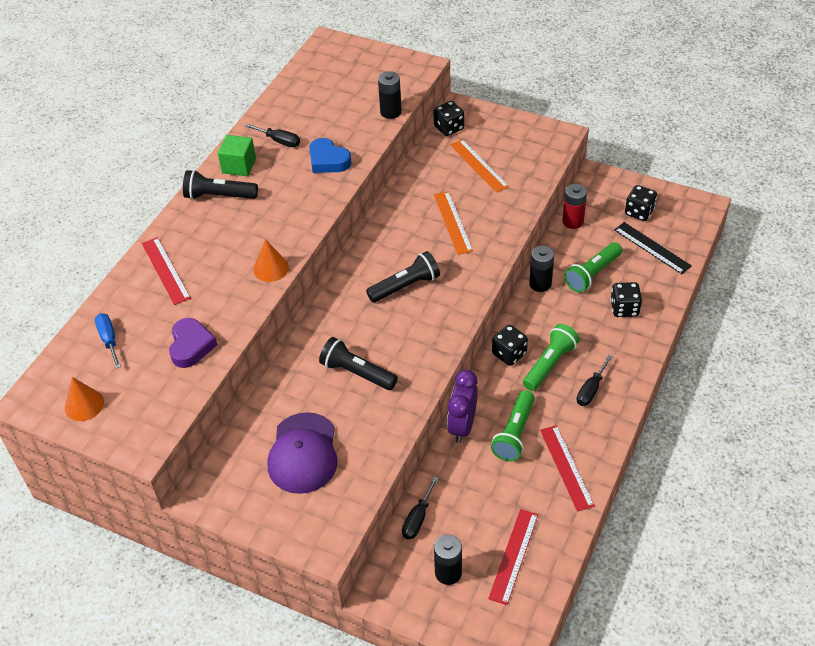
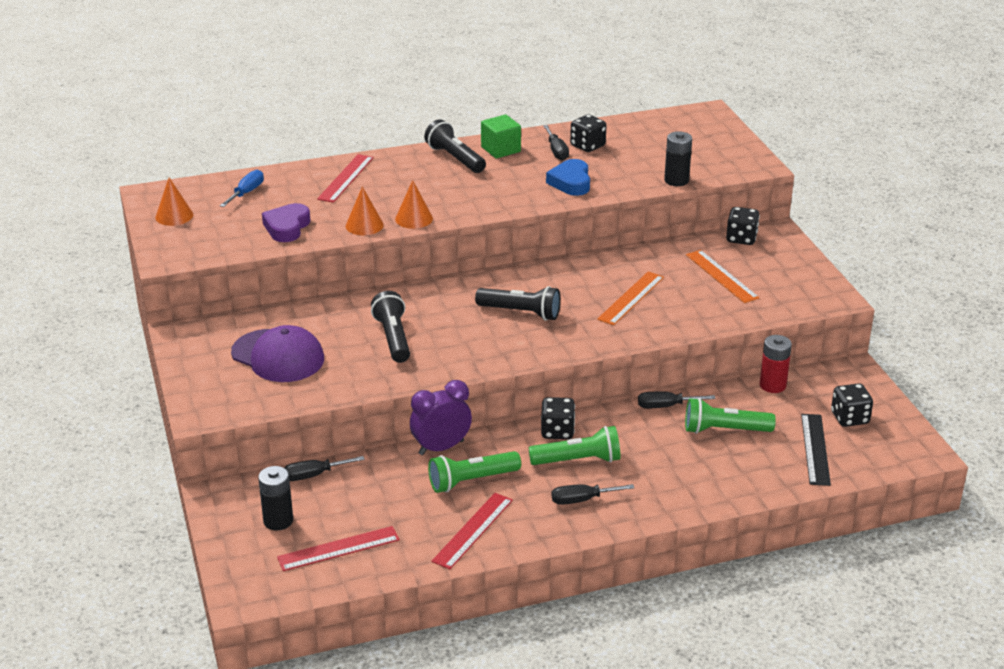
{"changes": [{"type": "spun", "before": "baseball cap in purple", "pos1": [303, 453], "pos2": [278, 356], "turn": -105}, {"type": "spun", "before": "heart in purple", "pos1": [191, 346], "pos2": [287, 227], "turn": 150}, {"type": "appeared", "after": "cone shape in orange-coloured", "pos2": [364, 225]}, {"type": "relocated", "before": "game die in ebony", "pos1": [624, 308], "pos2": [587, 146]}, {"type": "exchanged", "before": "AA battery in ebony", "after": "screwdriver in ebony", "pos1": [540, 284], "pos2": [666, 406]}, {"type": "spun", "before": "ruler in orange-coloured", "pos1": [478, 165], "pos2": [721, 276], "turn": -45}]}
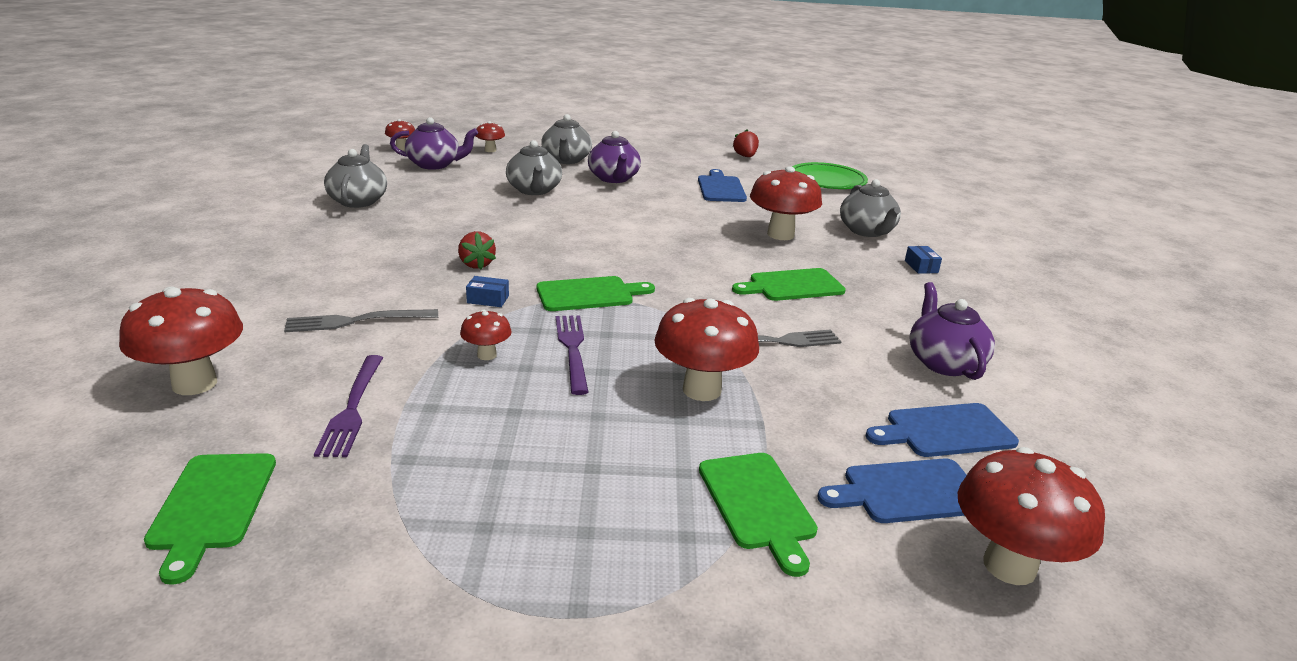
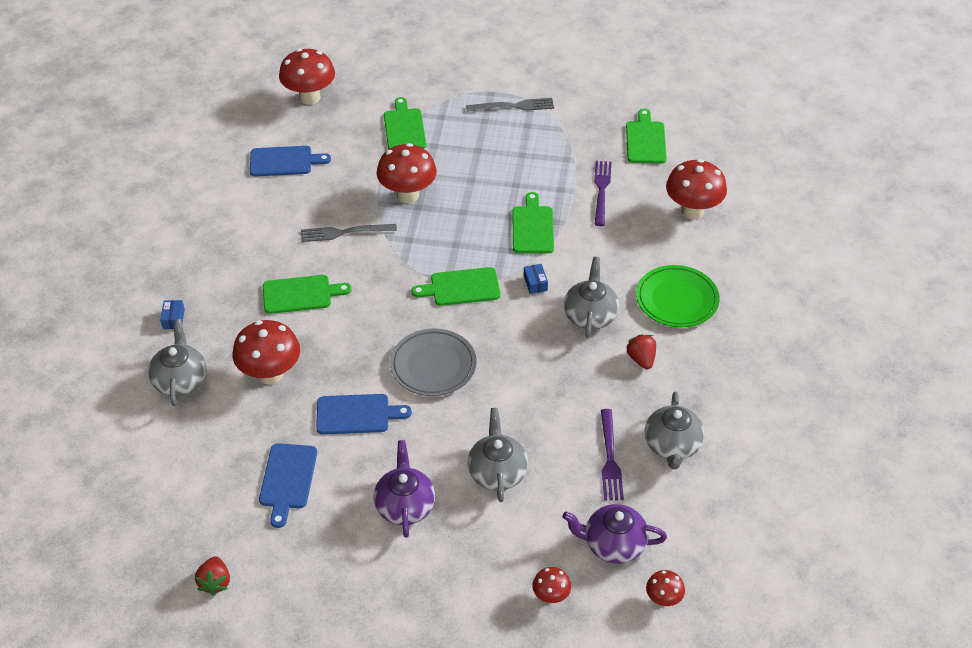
{"changes": [{"type": "relocated", "before": "chopping board in blue", "pos1": [908, 492], "pos2": [357, 414]}, {"type": "appeared", "after": "plate in gray", "pos2": [433, 365]}, {"type": "relocated", "before": "table fork in gray", "pos1": [355, 321], "pos2": [514, 106]}, {"type": "exchanged", "before": "fungus in red", "after": "chopping board in leaf-green", "pos1": [486, 355], "pos2": [532, 227]}, {"type": "spun", "before": "box in blue", "pos1": [488, 299], "pos2": [535, 283], "turn": 60}, {"type": "relocated", "before": "china teapot in gray", "pos1": [566, 160], "pos2": [590, 315]}, {"type": "relocated", "before": "table fork in purple", "pos1": [572, 349], "pos2": [610, 459]}, {"type": "relocated", "before": "berry in red", "pos1": [476, 264], "pos2": [641, 359]}, {"type": "relocated", "before": "plate in leaf-green", "pos1": [827, 181], "pos2": [677, 300]}, {"type": "missing", "before": "china teapot in purple", "pos1": [944, 363]}]}
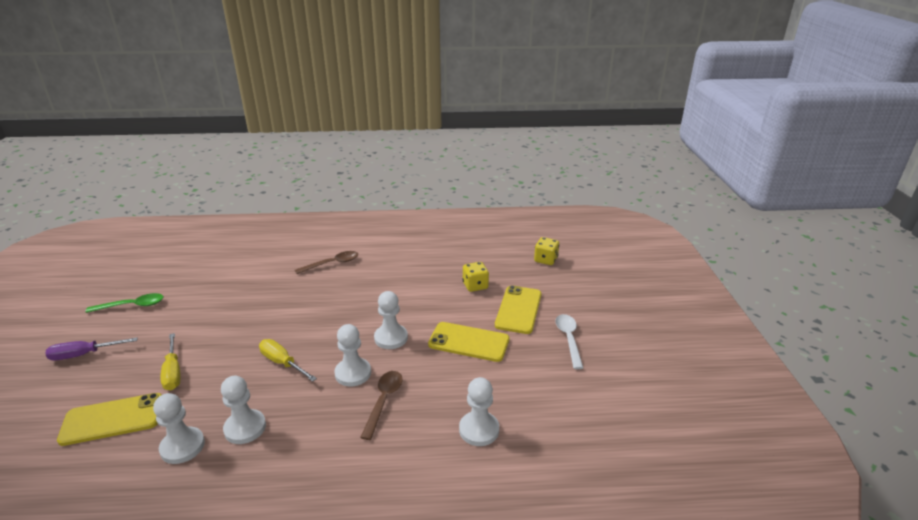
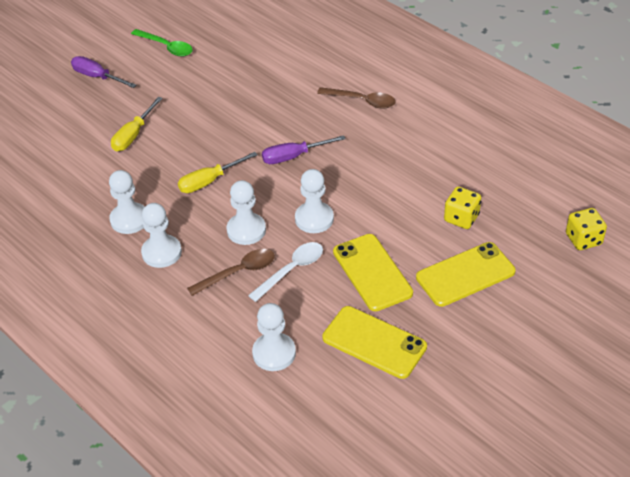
{"changes": [{"type": "relocated", "before": "pawn in snow-white", "pos1": [182, 446], "pos2": [161, 252]}, {"type": "spun", "before": "screwdriver in yellow", "pos1": [282, 363], "pos2": [209, 181], "turn": -120}, {"type": "relocated", "before": "spoon in snow-white", "pos1": [568, 339], "pos2": [292, 270]}, {"type": "appeared", "after": "screwdriver in purple", "pos2": [293, 156]}, {"type": "relocated", "before": "mobile phone in yellow", "pos1": [112, 419], "pos2": [374, 342]}]}
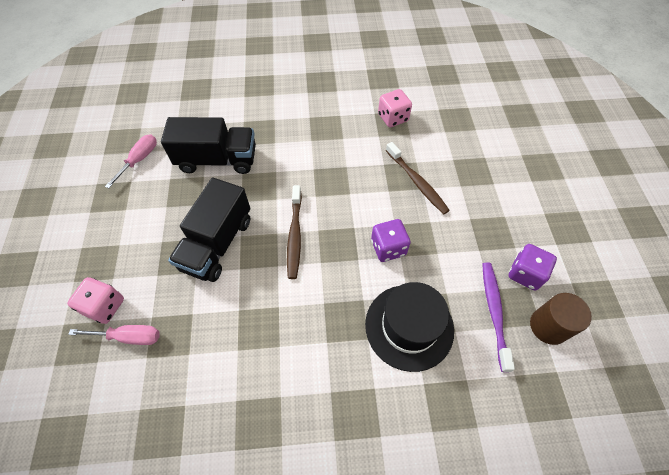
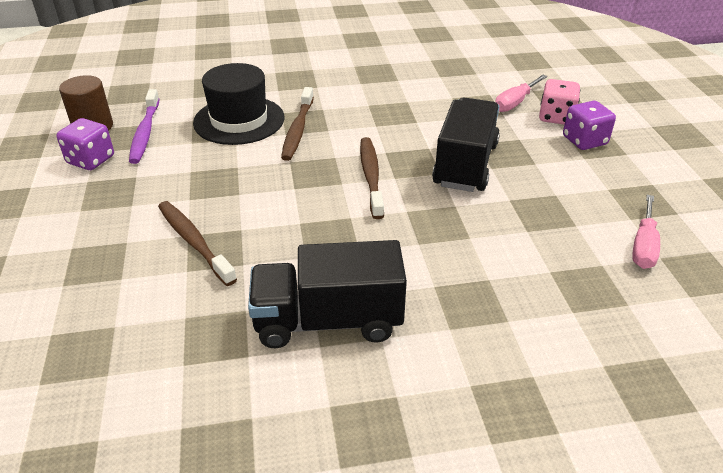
{"changes": [{"type": "relocated", "before": "truck in ebony", "pos1": [217, 160], "pos2": [328, 321]}, {"type": "appeared", "after": "tooth brush in brown", "pos2": [298, 130]}, {"type": "spun", "before": "screwdriver in rose-pink", "pos1": [129, 337], "pos2": [515, 102], "turn": -45}, {"type": "relocated", "before": "game die in purple", "pos1": [388, 248], "pos2": [584, 141]}, {"type": "missing", "before": "game die in rose-pink", "pos1": [393, 118]}]}
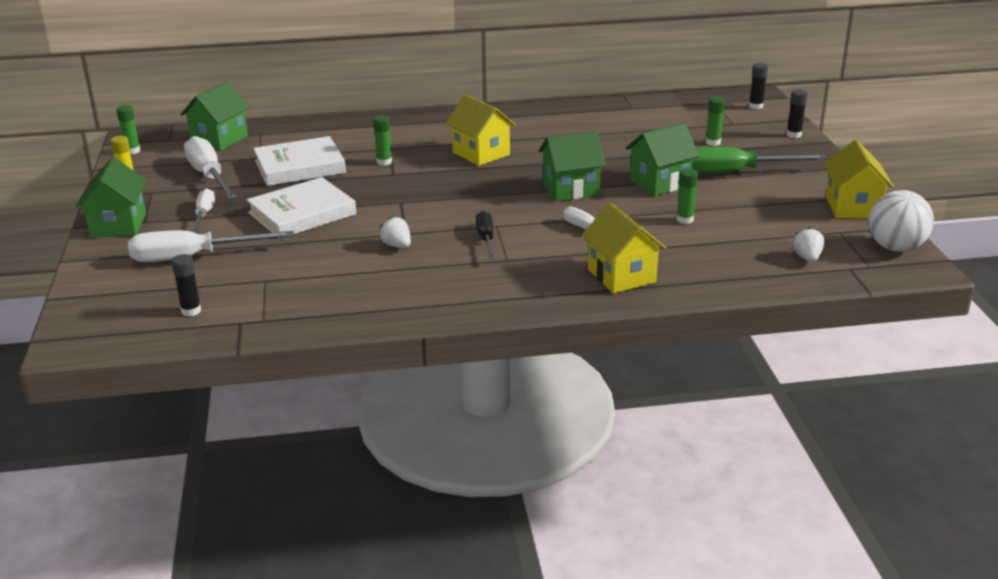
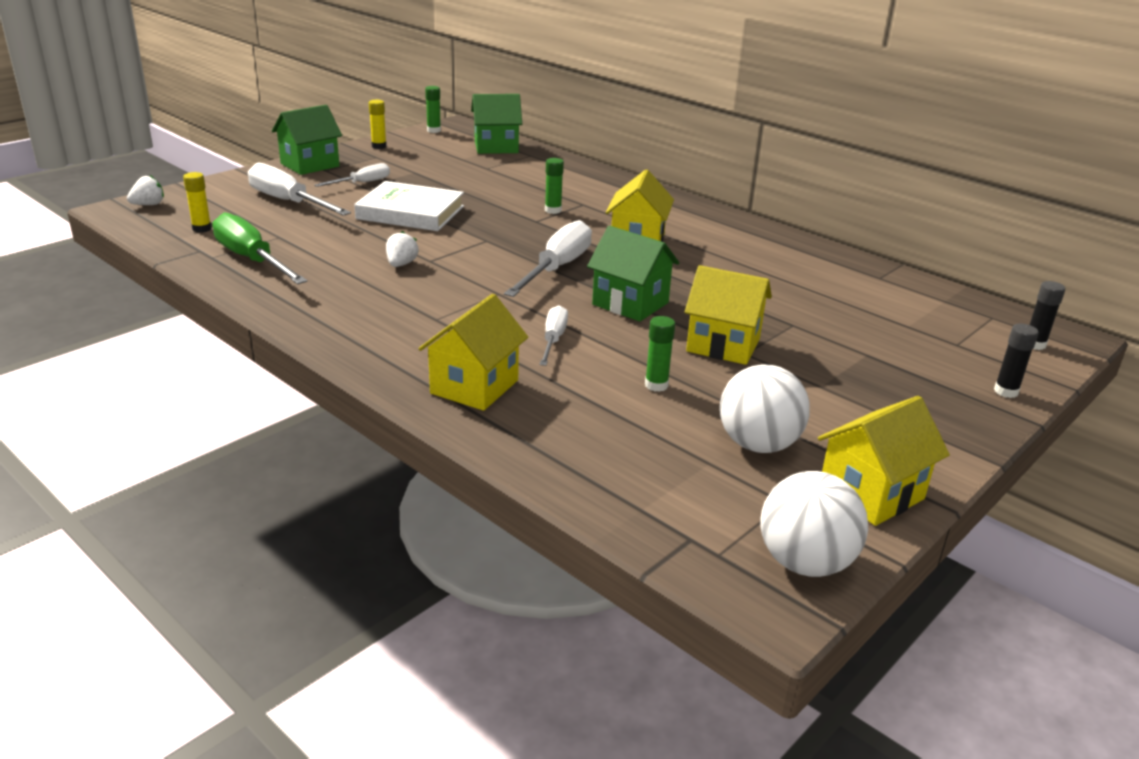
{"changes": [{"type": "relocated", "before": "berry in snow-white", "pos1": [807, 258], "pos2": [148, 205]}, {"type": "colour", "before": "glue stick in ebony", "after": "glue stick in yellow", "pos1": [191, 311], "pos2": [202, 229]}, {"type": "relocated", "before": "screwdriver in leaf-green", "pos1": [736, 172], "pos2": [252, 260]}, {"type": "relocated", "before": "screwdriver in snow-white", "pos1": [209, 176], "pos2": [556, 268]}, {"type": "colour", "before": "house in leaf-green", "after": "house in yellow", "pos1": [660, 183], "pos2": [723, 345]}, {"type": "appeared", "after": "sphere in snow-white", "pos2": [758, 445]}, {"type": "missing", "before": "hardback in snow-white", "pos1": [300, 167]}, {"type": "missing", "before": "screwdriver in ebony", "pos1": [486, 238]}, {"type": "missing", "before": "glue stick in leaf-green", "pos1": [713, 142]}]}
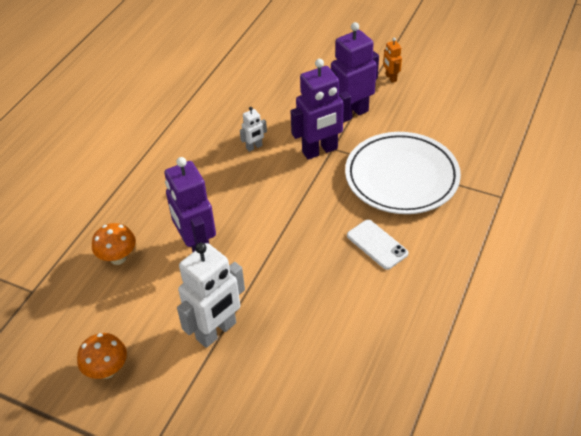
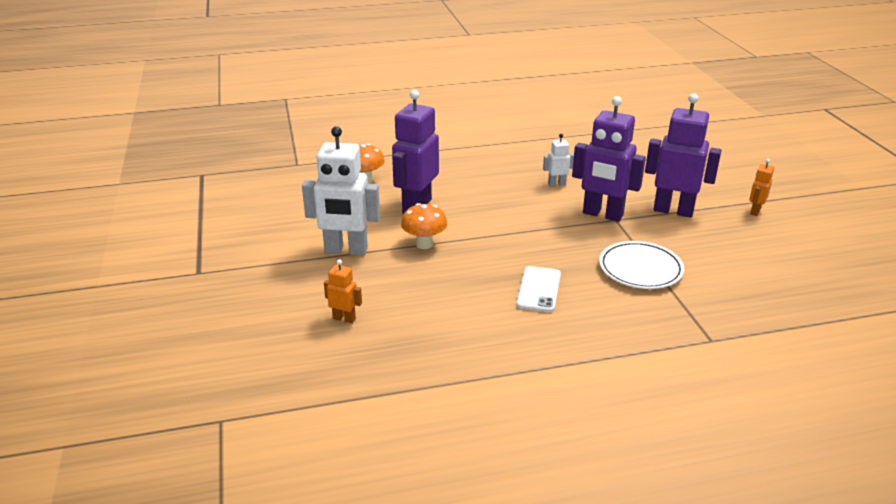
{"changes": [{"type": "appeared", "after": "robot in orange-coloured", "pos2": [344, 318]}, {"type": "relocated", "before": "fungus in orange-coloured", "pos1": [107, 370], "pos2": [424, 244]}, {"type": "spun", "before": "robot in snow-white", "pos1": [254, 147], "pos2": [556, 184], "turn": 150}, {"type": "size", "before": "plate in snow-white", "pos1": [401, 177], "pos2": [640, 269], "scale": 0.61}]}
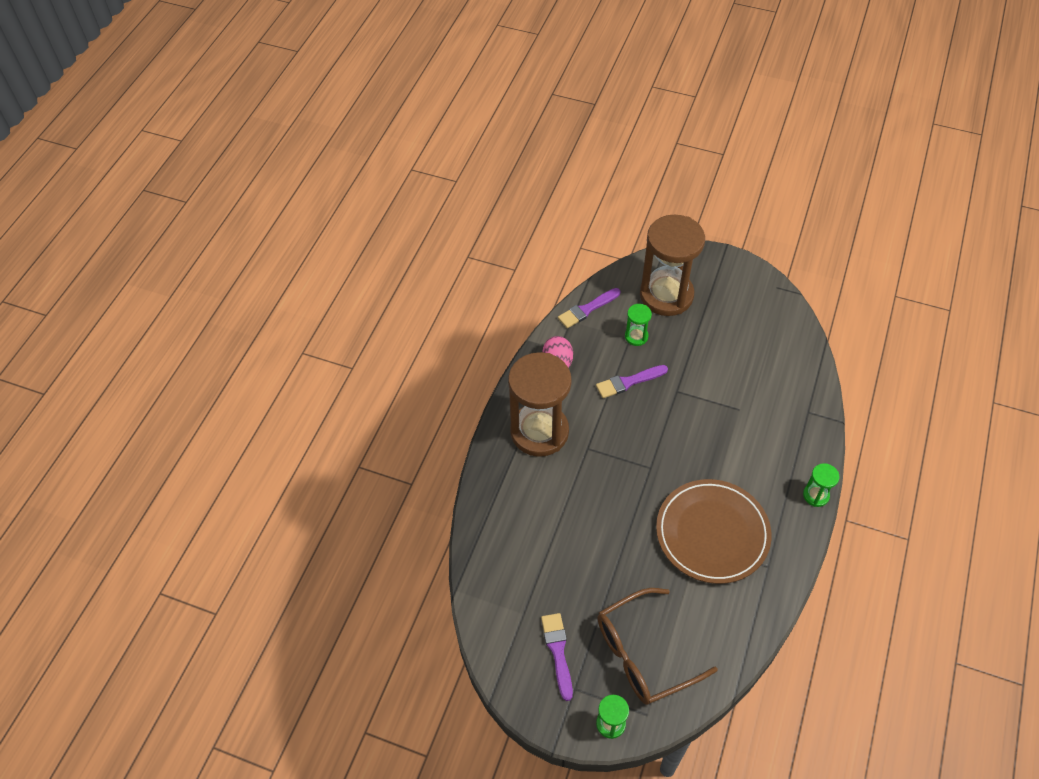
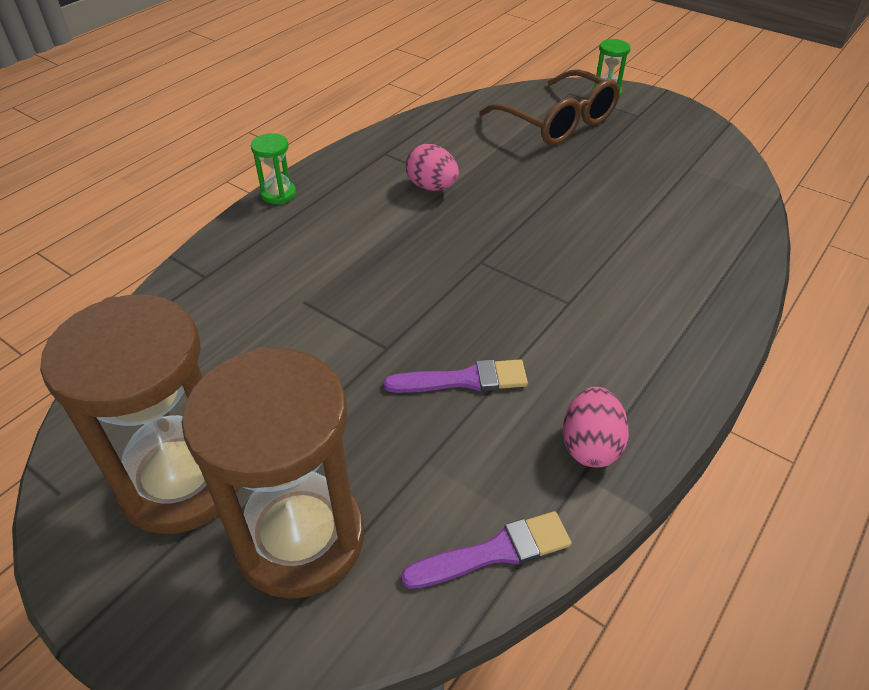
{"changes": [{"type": "relocated", "before": "hourglass in brown", "pos1": [539, 432], "pos2": [182, 481]}, {"type": "exchanged", "before": "plate in brown", "after": "egg in rose-pink", "pos1": [712, 533], "pos2": [432, 187]}, {"type": "spun", "before": "glasses in brown", "pos1": [643, 654], "pos2": [558, 122], "turn": 60}, {"type": "missing", "before": "paint brush in purple", "pos1": [558, 652]}, {"type": "missing", "before": "hourglass in leaf-green", "pos1": [636, 336]}]}
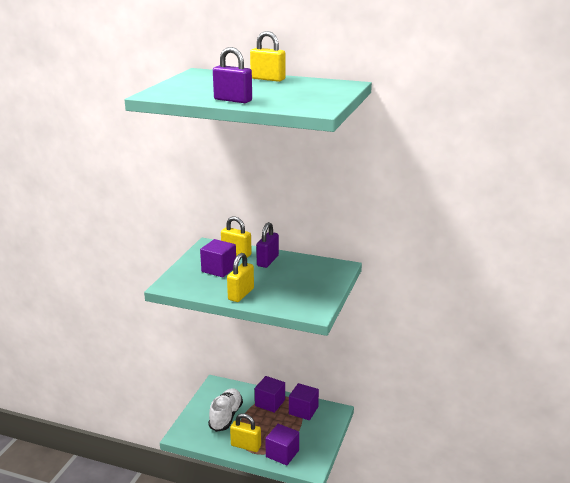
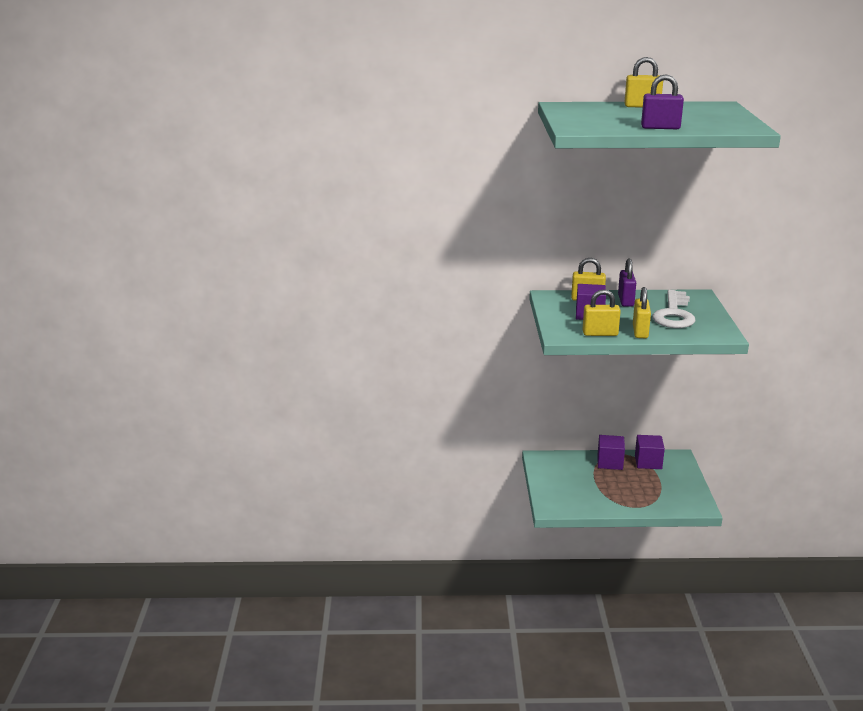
{"changes": [{"type": "relocated", "before": "padlock in yellow", "pos1": [246, 446], "pos2": [600, 333]}, {"type": "appeared", "after": "key in snow-white", "pos2": [674, 314]}, {"type": "missing", "before": "shoe in snow-white", "pos1": [226, 416]}, {"type": "missing", "before": "cube in purple", "pos1": [282, 453]}]}
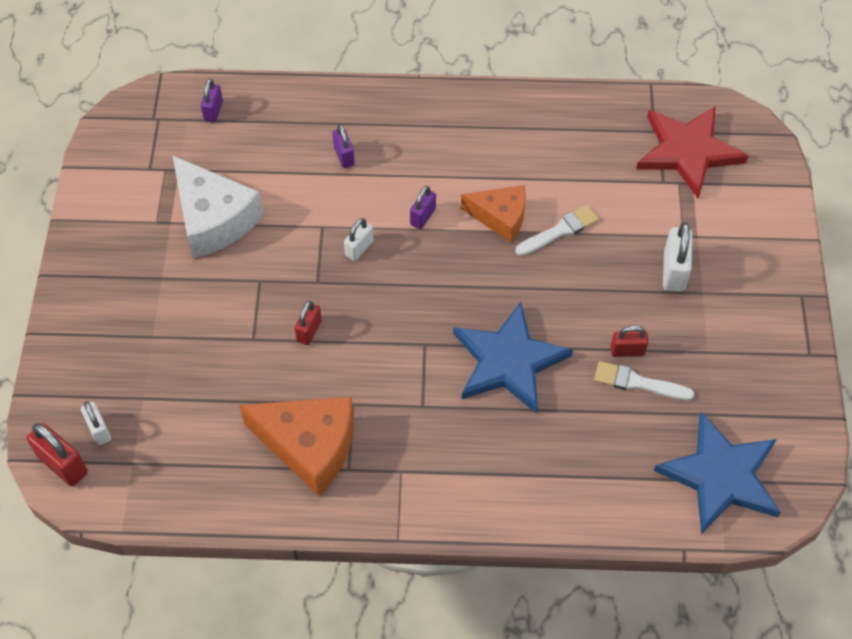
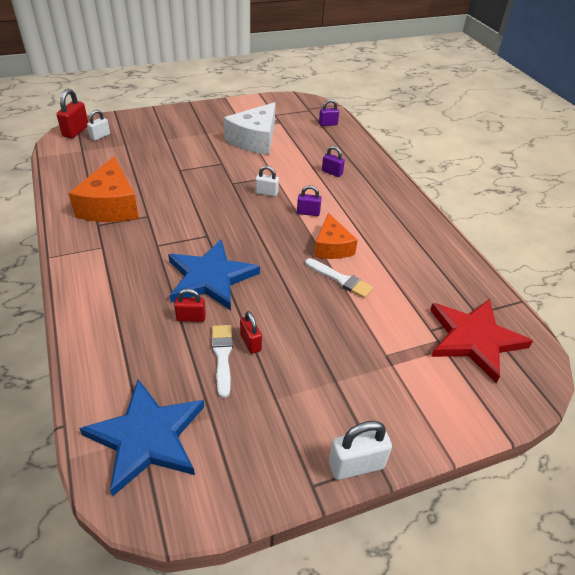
{"changes": [{"type": "relocated", "before": "padlock in red", "pos1": [309, 331], "pos2": [191, 318]}, {"type": "spun", "before": "padlock in purple", "pos1": [344, 156], "pos2": [332, 172], "turn": 75}, {"type": "relocated", "before": "padlock in snow-white", "pos1": [673, 271], "pos2": [356, 465]}]}
